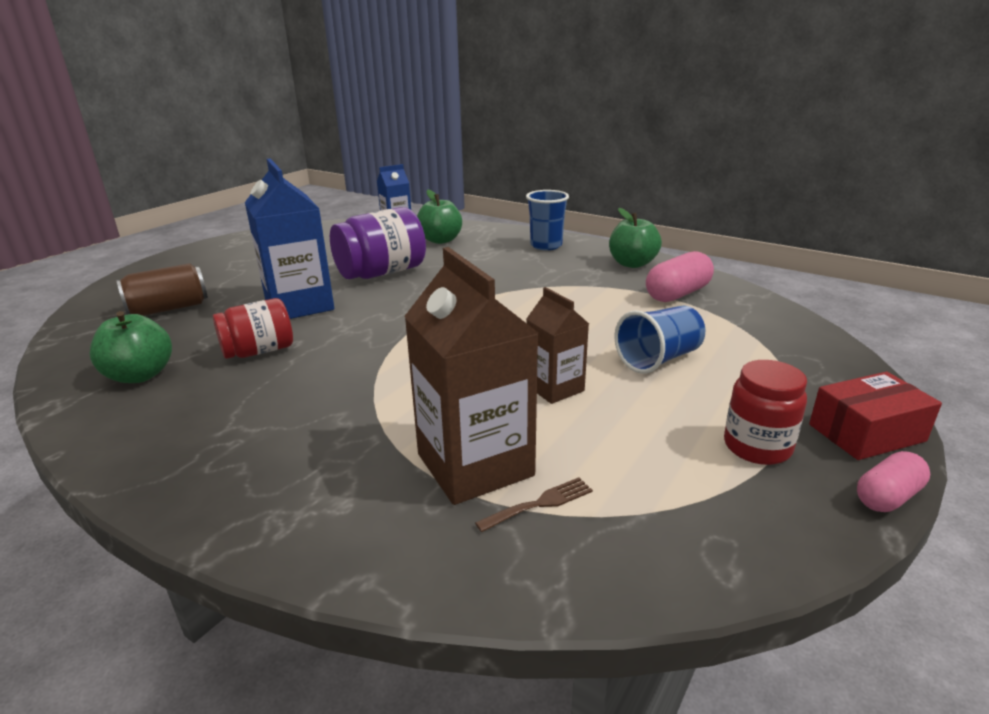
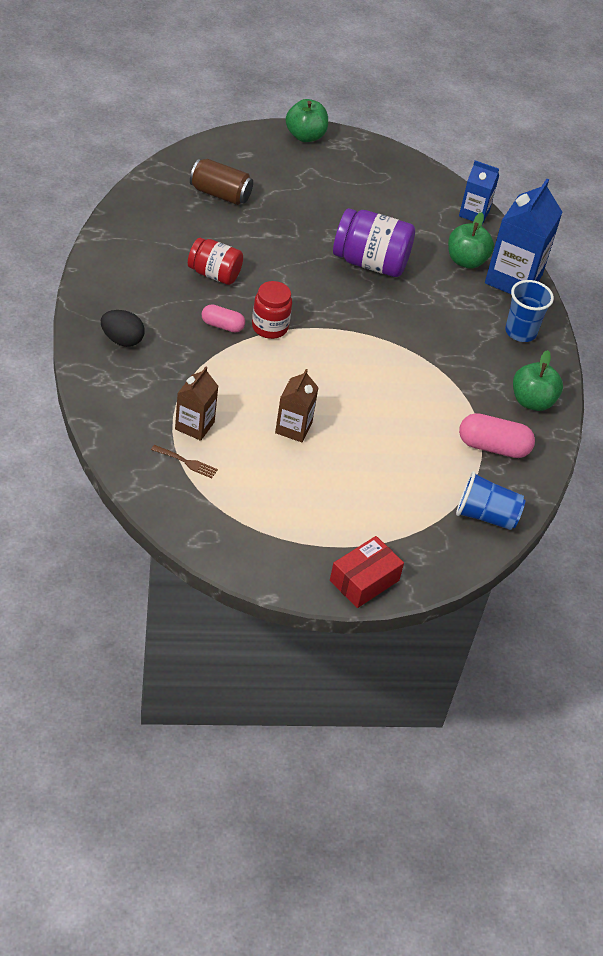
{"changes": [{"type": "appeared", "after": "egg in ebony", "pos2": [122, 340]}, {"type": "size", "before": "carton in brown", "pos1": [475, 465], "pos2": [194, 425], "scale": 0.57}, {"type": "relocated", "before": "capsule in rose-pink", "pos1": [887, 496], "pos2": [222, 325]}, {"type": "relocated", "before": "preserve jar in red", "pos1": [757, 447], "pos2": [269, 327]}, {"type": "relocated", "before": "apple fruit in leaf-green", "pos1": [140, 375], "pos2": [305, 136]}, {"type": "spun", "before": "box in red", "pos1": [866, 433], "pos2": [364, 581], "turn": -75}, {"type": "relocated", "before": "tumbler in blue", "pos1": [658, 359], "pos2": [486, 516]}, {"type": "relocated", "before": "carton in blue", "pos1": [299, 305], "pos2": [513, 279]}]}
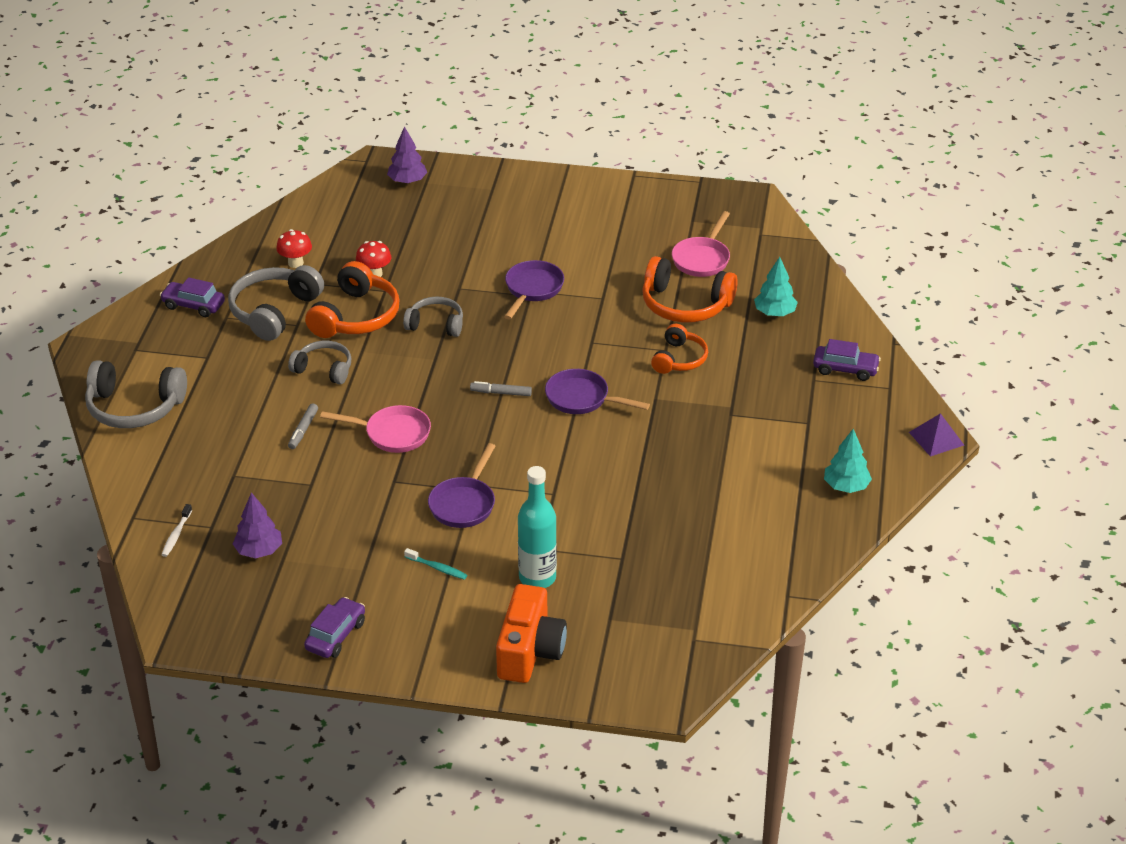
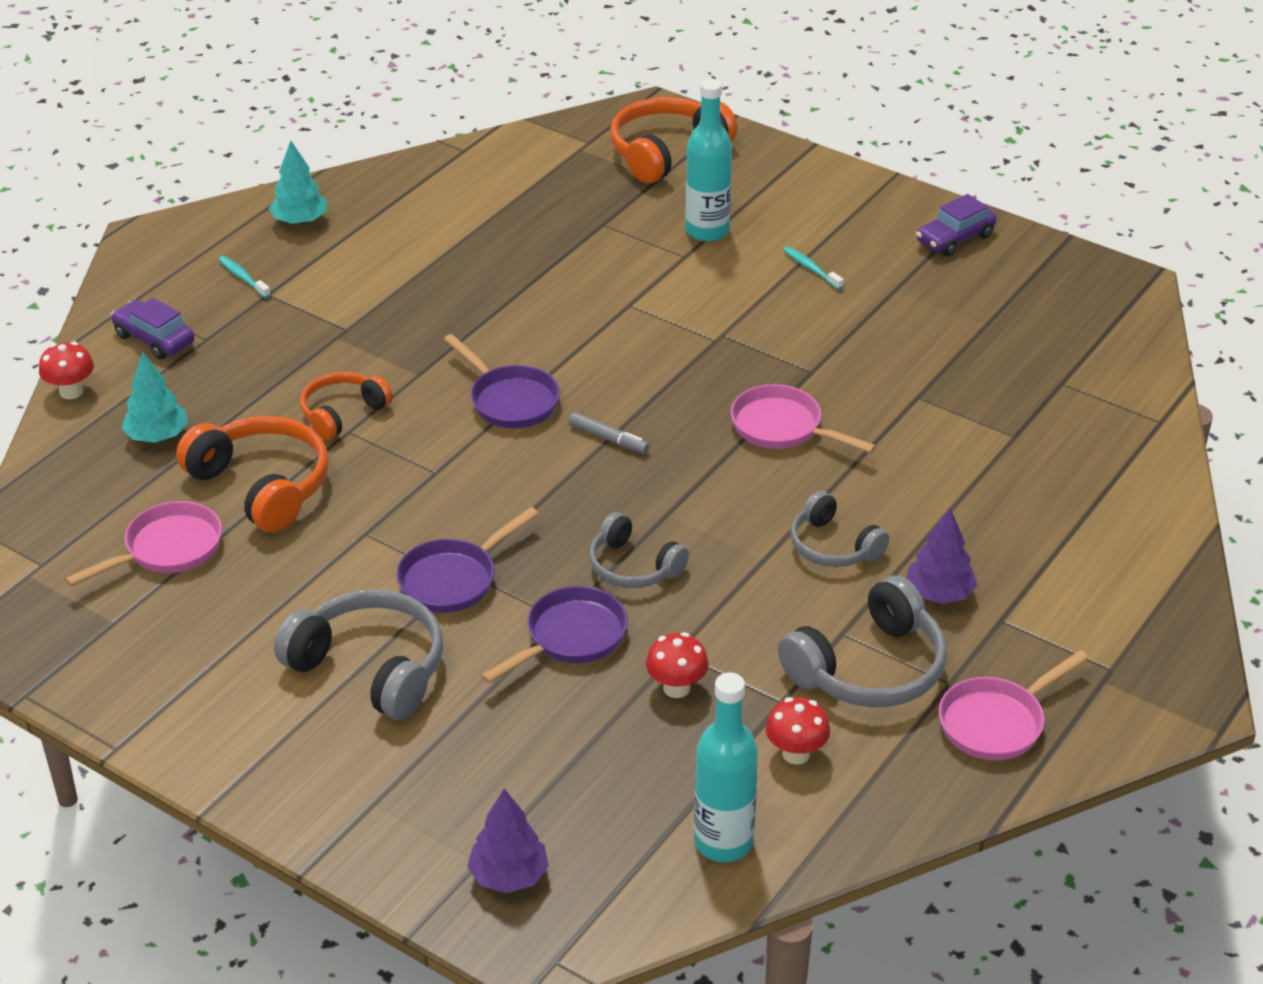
{"changes": [{"type": "appeared", "after": "fungus in red", "pos2": [71, 392]}, {"type": "appeared", "after": "tooth brush in turquoise", "pos2": [243, 277]}, {"type": "relocated", "before": "headphones in gray", "pos1": [134, 407], "pos2": [370, 667]}, {"type": "relocated", "before": "skillet in purple", "pos1": [464, 504], "pos2": [570, 638]}, {"type": "relocated", "before": "headphones in orange-coloured", "pos1": [356, 317], "pos2": [666, 152]}, {"type": "appeared", "after": "drink bottle in turquoise", "pos2": [723, 842]}, {"type": "relocated", "before": "toy tree in purple", "pos1": [259, 551], "pos2": [939, 594]}, {"type": "exchanged", "before": "toy car in purple", "after": "skillet in rose-pink", "pos1": [193, 305], "pos2": [997, 722]}, {"type": "missing", "before": "tooth brush in snow-white", "pos1": [176, 535]}, {"type": "missing", "before": "marker pen in gray", "pos1": [303, 430]}, {"type": "missing", "before": "compact camera in orange-coloured", "pos1": [529, 651]}, {"type": "missing", "before": "solid pyramid in purple", "pos1": [936, 438]}]}
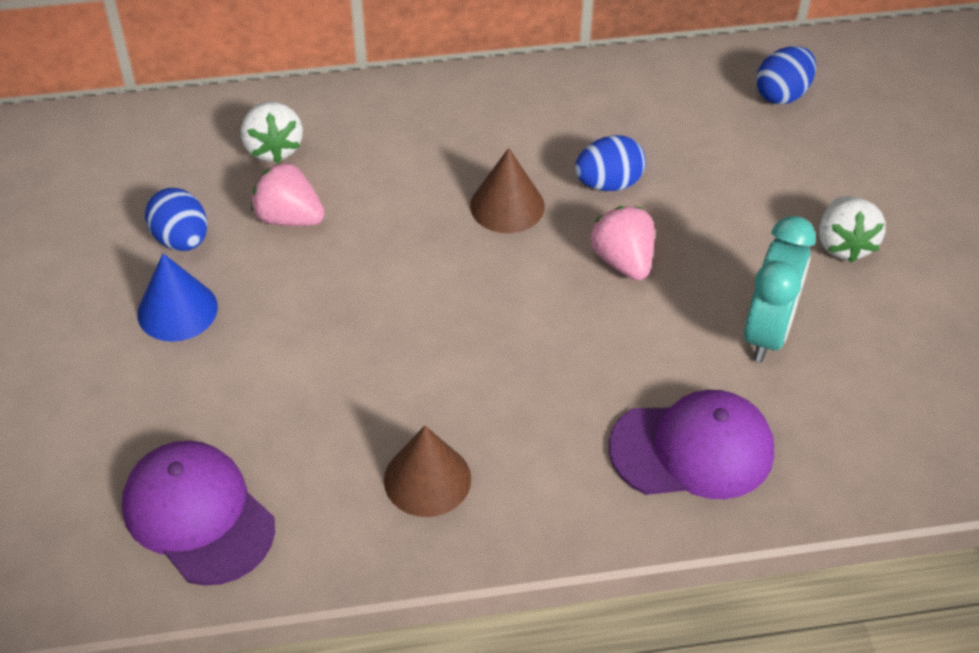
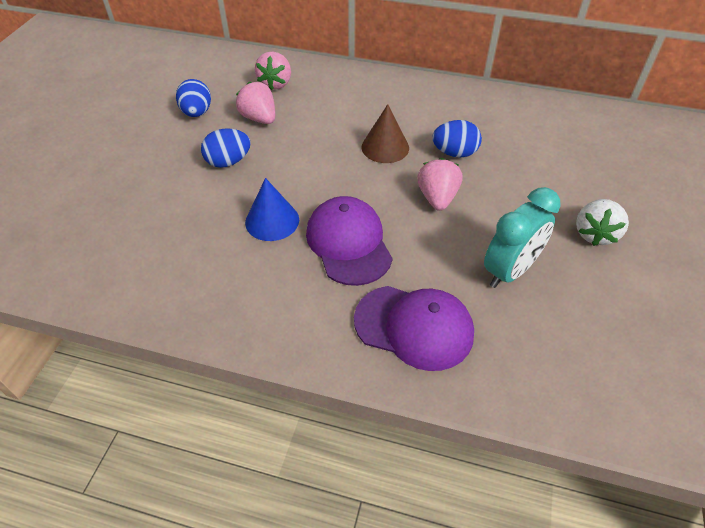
{"changes": [{"type": "relocated", "before": "egg in blue", "pos1": [782, 94], "pos2": [228, 162]}, {"type": "relocated", "before": "cone shape in blue", "pos1": [177, 310], "pos2": [272, 221]}, {"type": "colour", "before": "berry in snow-white", "after": "berry in rose-pink", "pos1": [273, 148], "pos2": [275, 83]}, {"type": "relocated", "before": "baseball cap in purple", "pos1": [198, 515], "pos2": [348, 243]}, {"type": "missing", "before": "cone shape in brown", "pos1": [427, 479]}]}
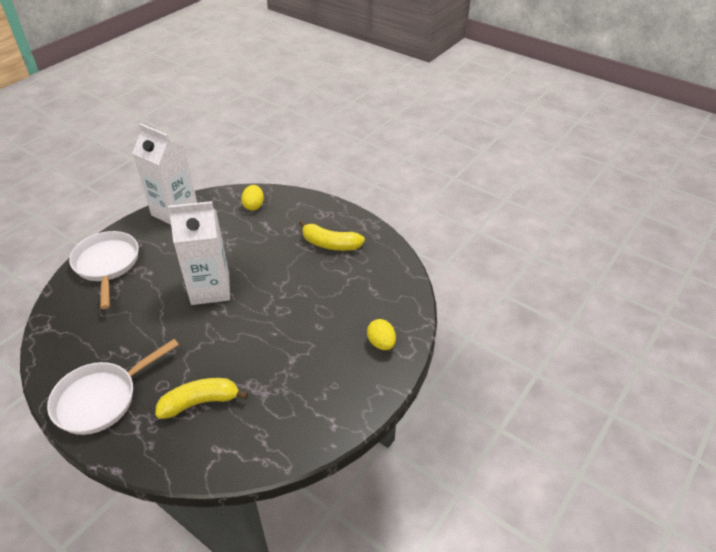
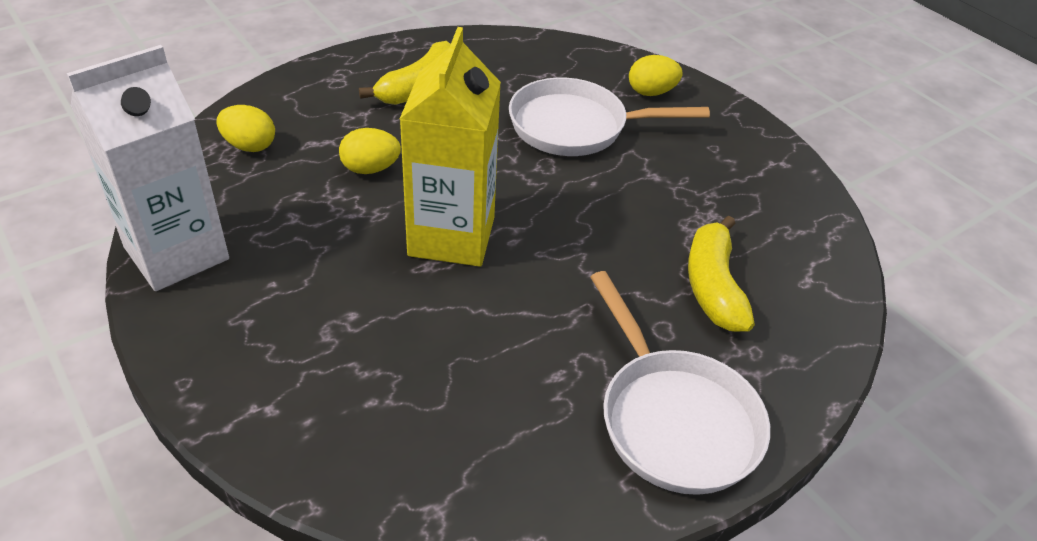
{"changes": [{"type": "appeared", "after": "egg in yellow", "pos2": [370, 169]}, {"type": "colour", "before": "carton in snow-white", "after": "carton in yellow", "pos1": [210, 289], "pos2": [451, 236]}, {"type": "relocated", "before": "skillet in snow-white", "pos1": [107, 265], "pos2": [575, 127]}]}
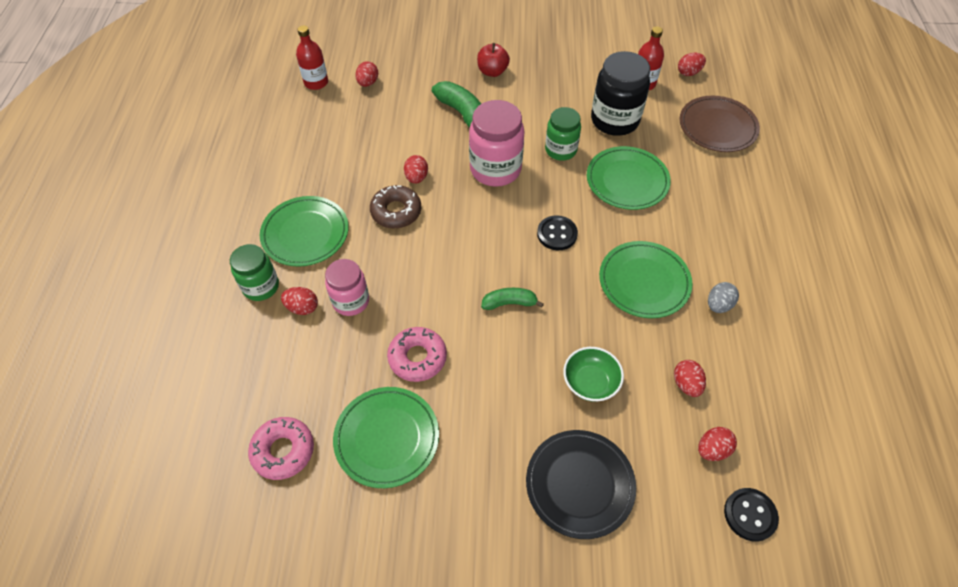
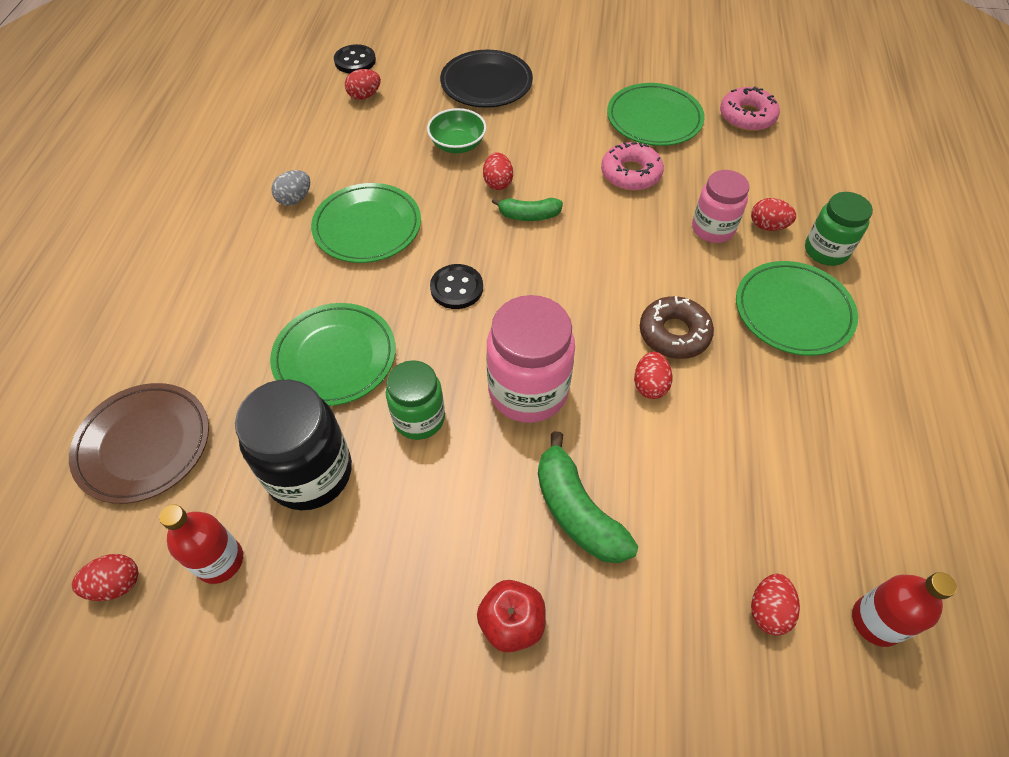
{"changes": [{"type": "relocated", "before": "egg in red", "pos1": [686, 384], "pos2": [498, 183]}]}
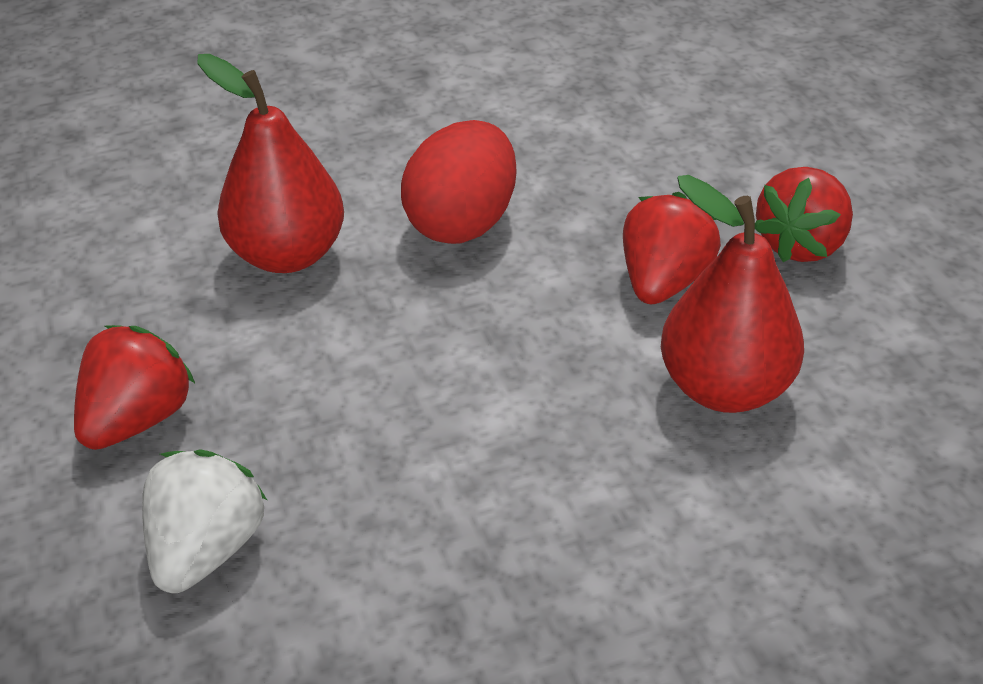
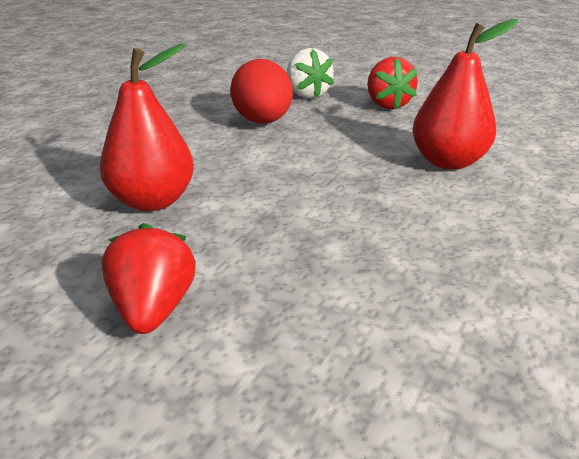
{"changes": [{"type": "relocated", "before": "egg in red", "pos1": [462, 223], "pos2": [263, 121]}, {"type": "missing", "before": "berry in red", "pos1": [663, 281]}]}
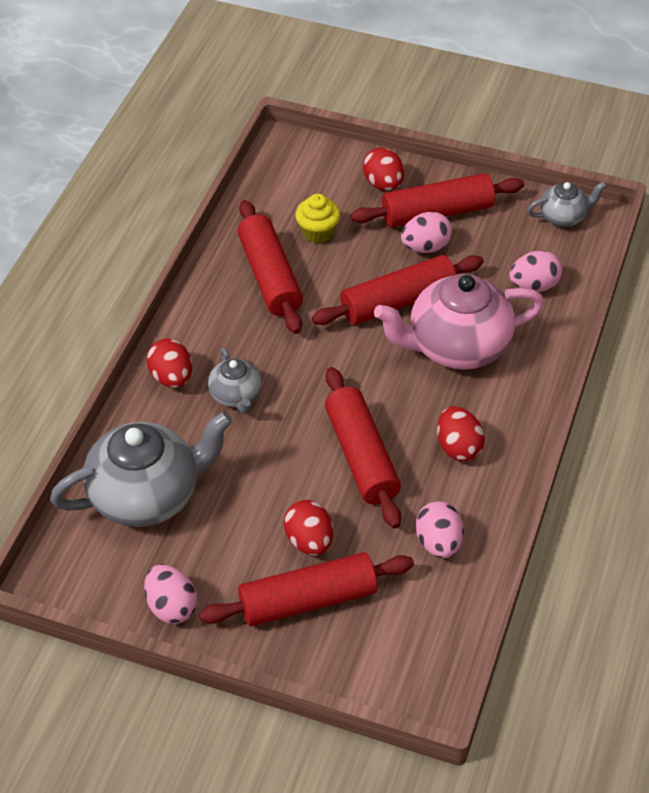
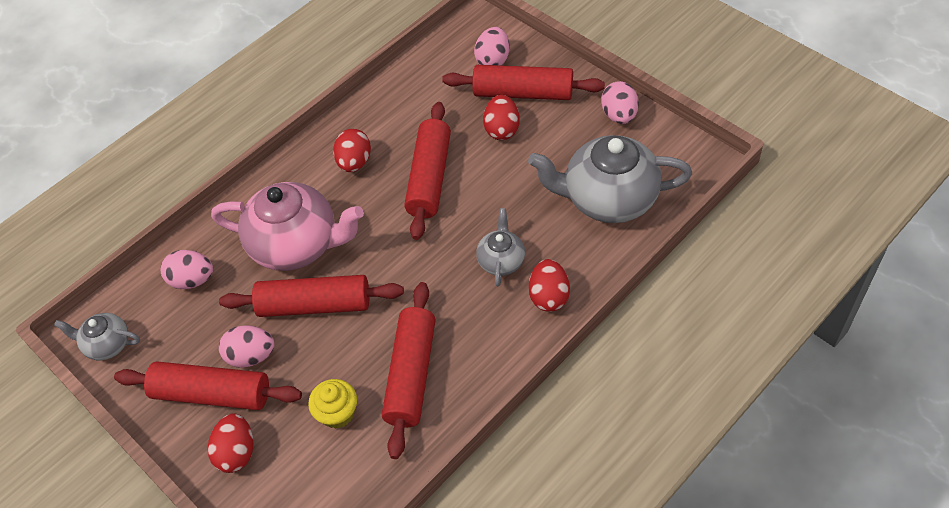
{"changes": [{"type": "relocated", "before": "egg in rose-pink", "pos1": [438, 543], "pos2": [493, 60]}]}
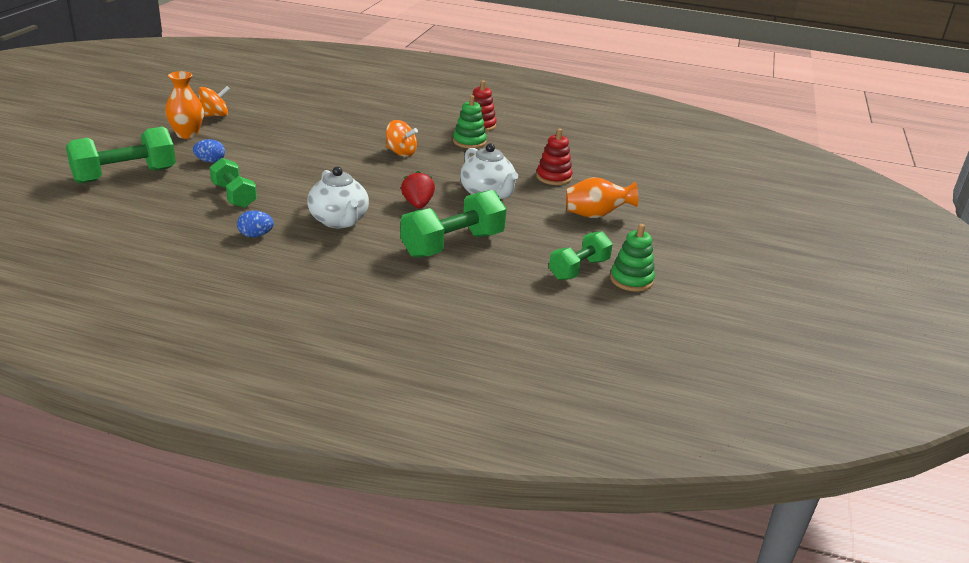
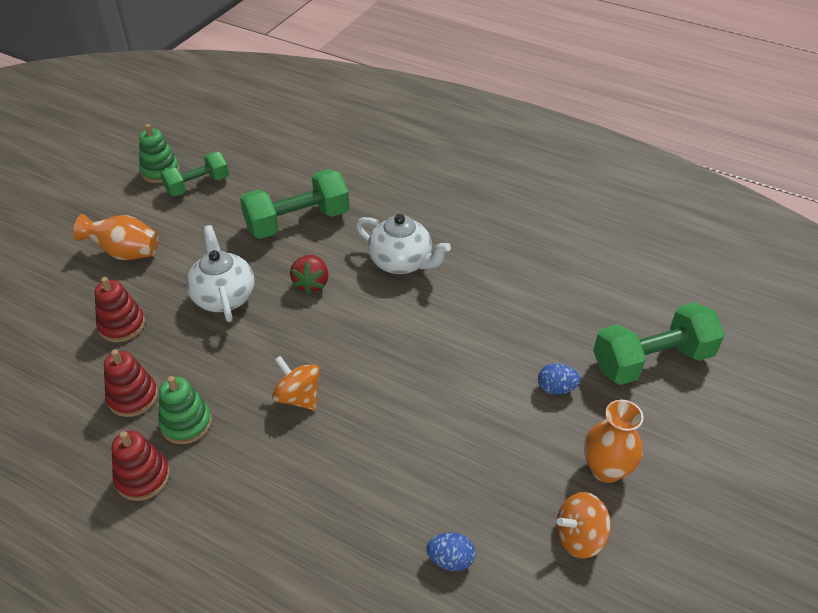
{"changes": [{"type": "appeared", "after": "ring stacker in red", "pos2": [133, 397]}, {"type": "spun", "before": "china teapot in snow-white", "pos1": [339, 221], "pos2": [401, 262], "turn": 135}, {"type": "relocated", "before": "egg in blue", "pos1": [256, 235], "pos2": [450, 559]}, {"type": "missing", "before": "free weight in leaf-green", "pos1": [234, 196]}]}
